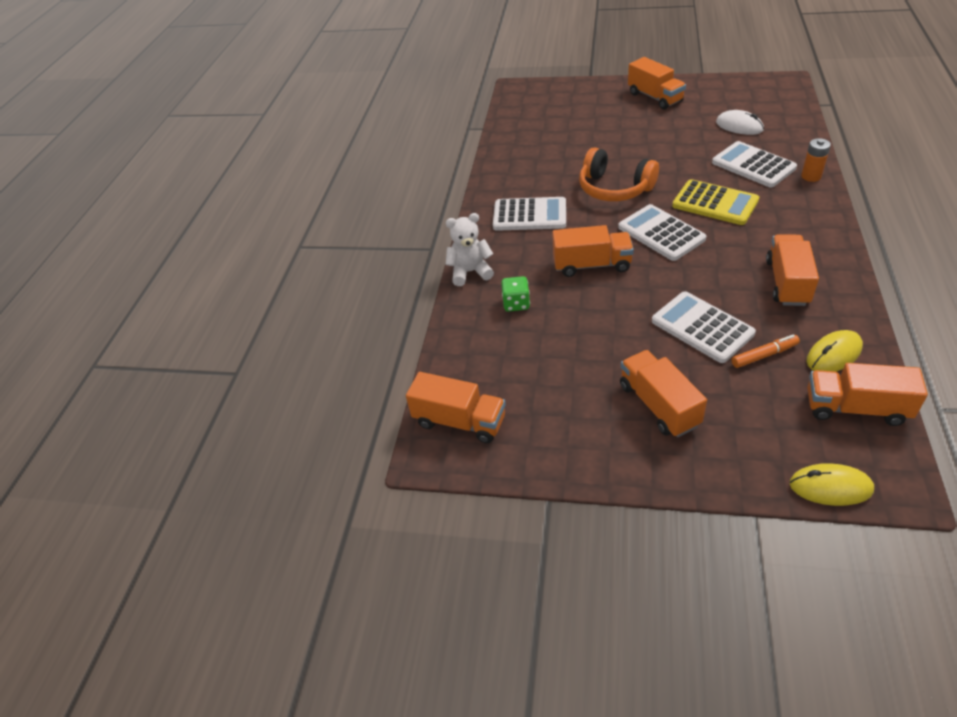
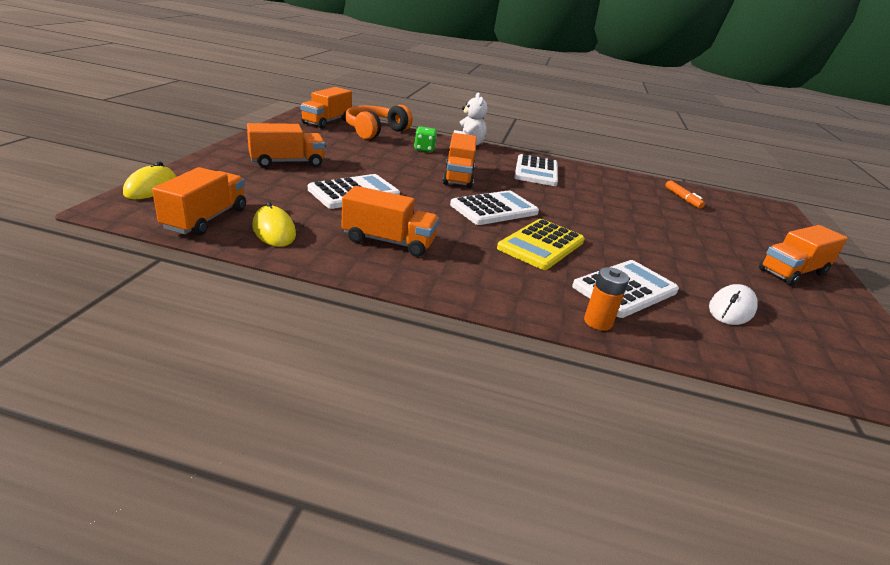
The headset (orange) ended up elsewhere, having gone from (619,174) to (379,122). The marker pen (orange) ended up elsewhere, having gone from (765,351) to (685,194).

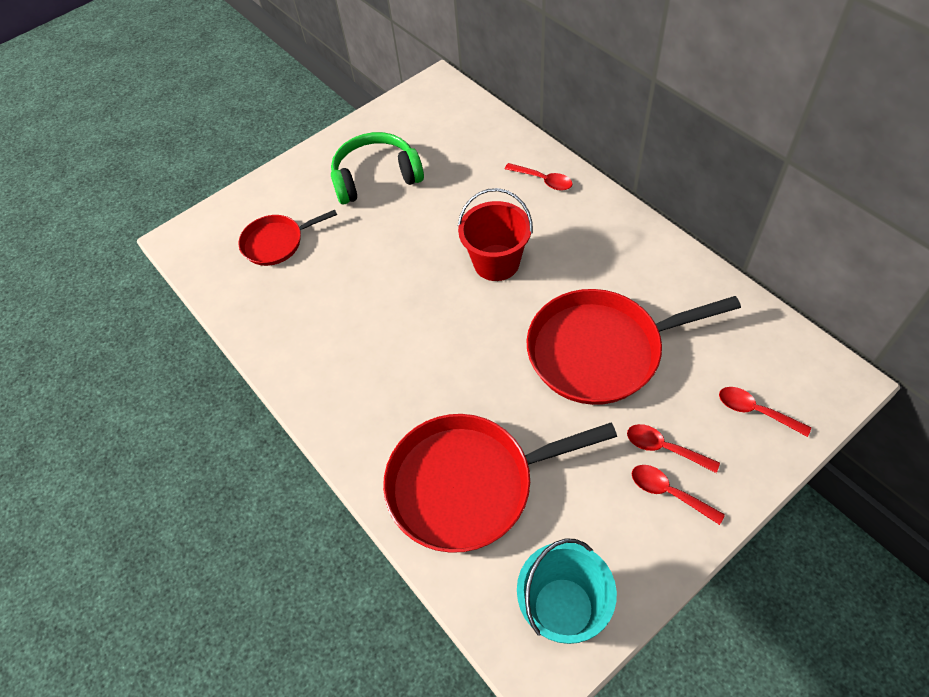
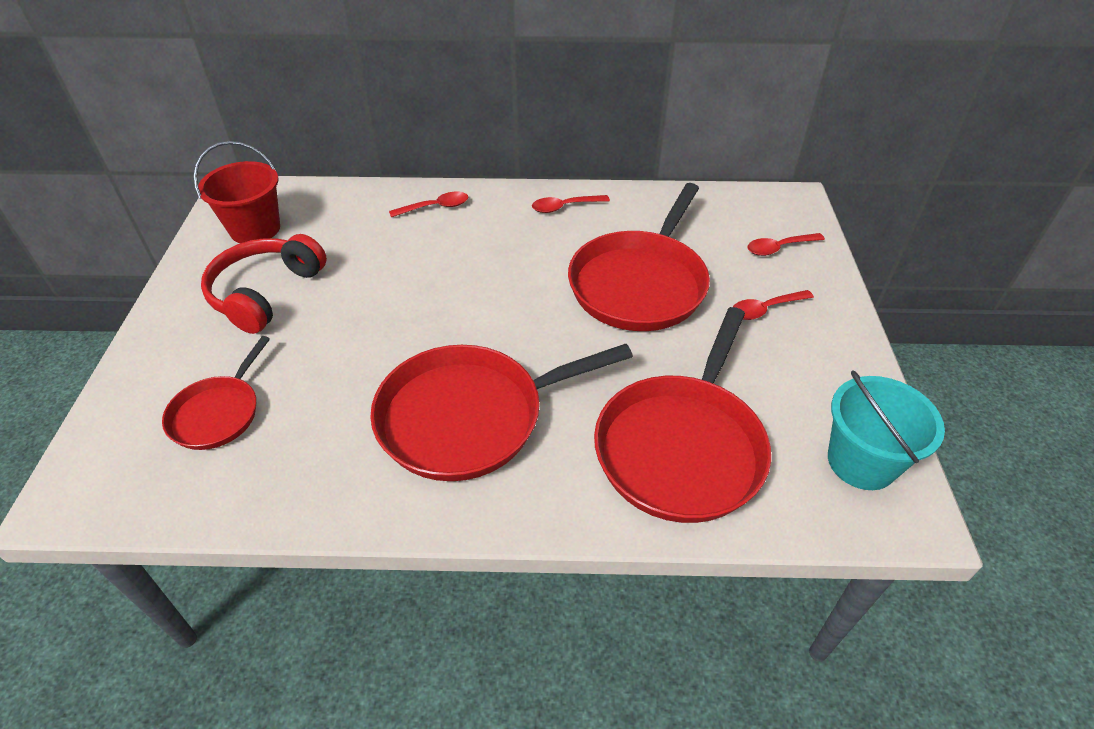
The bucket (red) ended up elsewhere, having gone from (495,234) to (237,192). What was the headset (green) at (377,168) turned into the headset (red) at (264,284). The second view gained the frying pan (red) at (501,412). The tablespoon (red) ended up elsewhere, having gone from (678,495) to (571,204).

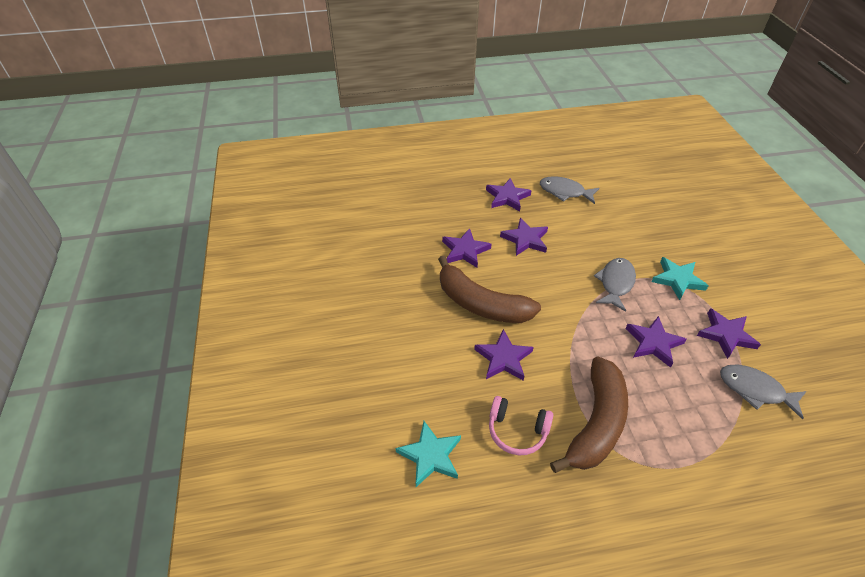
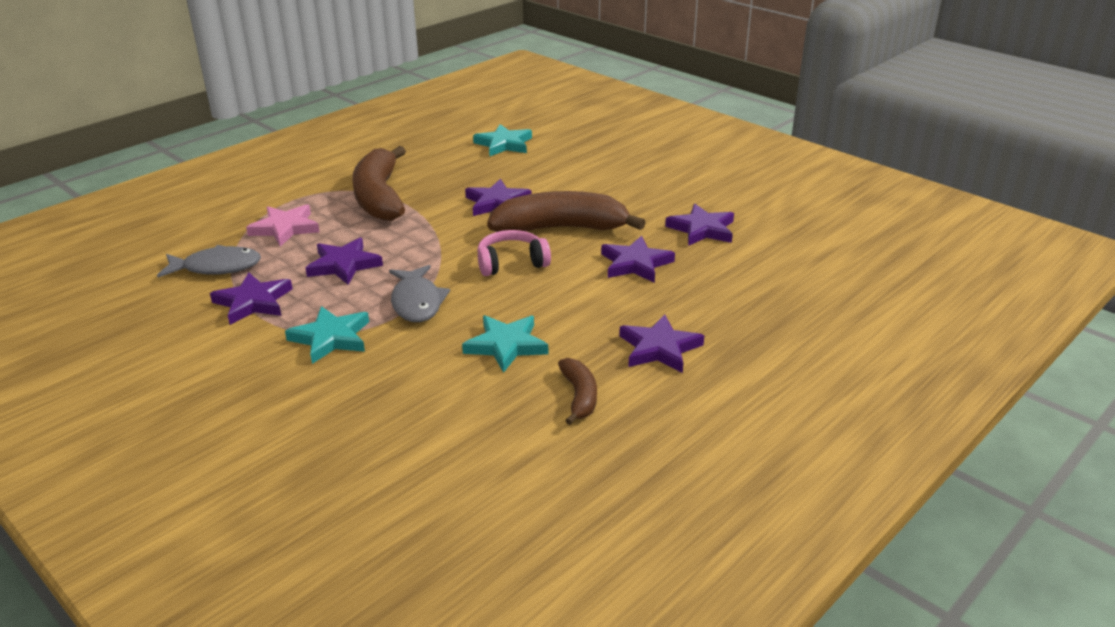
The second view gained the five-pointed star (rose-pink) at (283,225). The second view gained the five-pointed star (teal) at (505,344). The headset (rose-pink) ended up elsewhere, having gone from (521,425) to (514,253). Where the toy fish (grey) stood at (570,190), the banana (brown) came to stand at (577,391). The five-pointed star (royal purple) ended up elsewhere, having gone from (524,237) to (699,225).

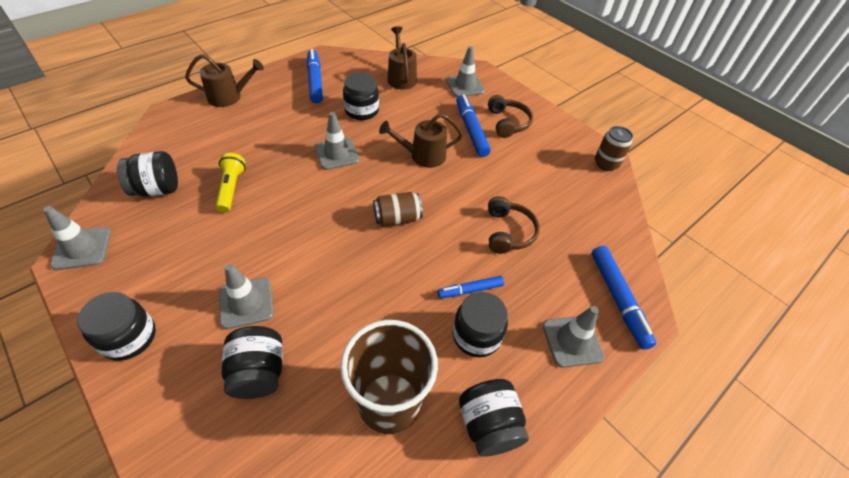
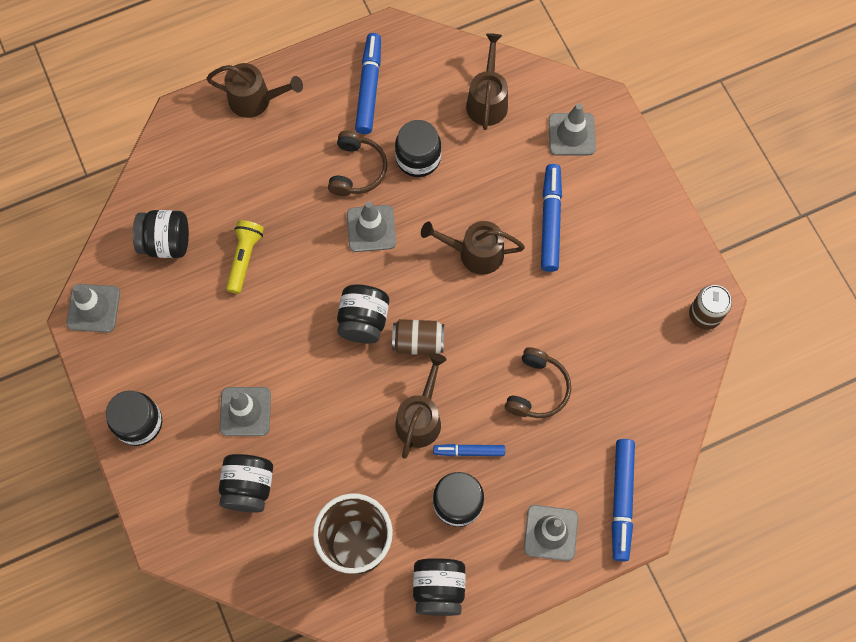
The headset (brown) ended up elsewhere, having gone from (510,116) to (357,163). The second view gained the jar (ebony) at (363,314). The second view gained the watering can (brown) at (421,406).

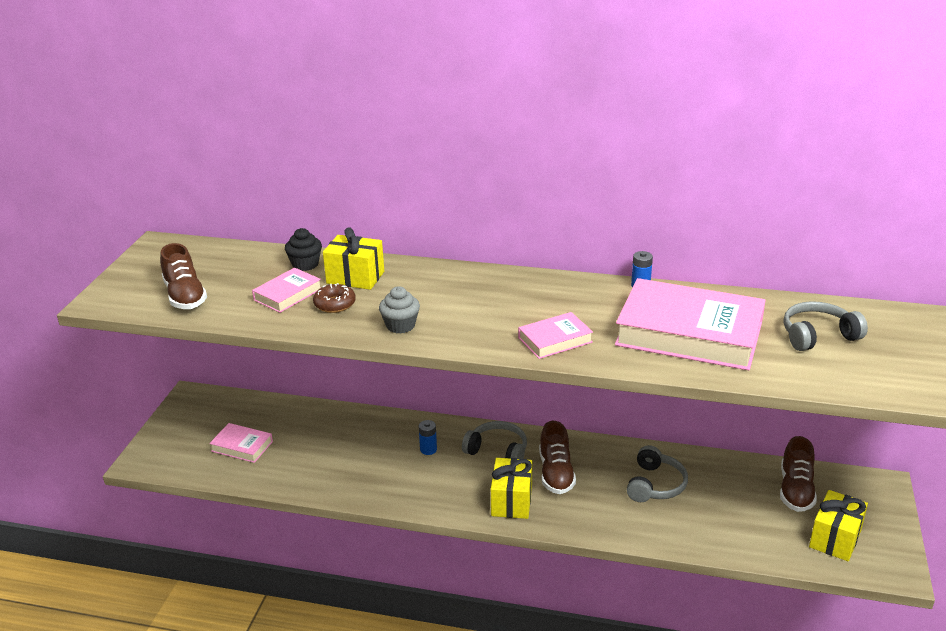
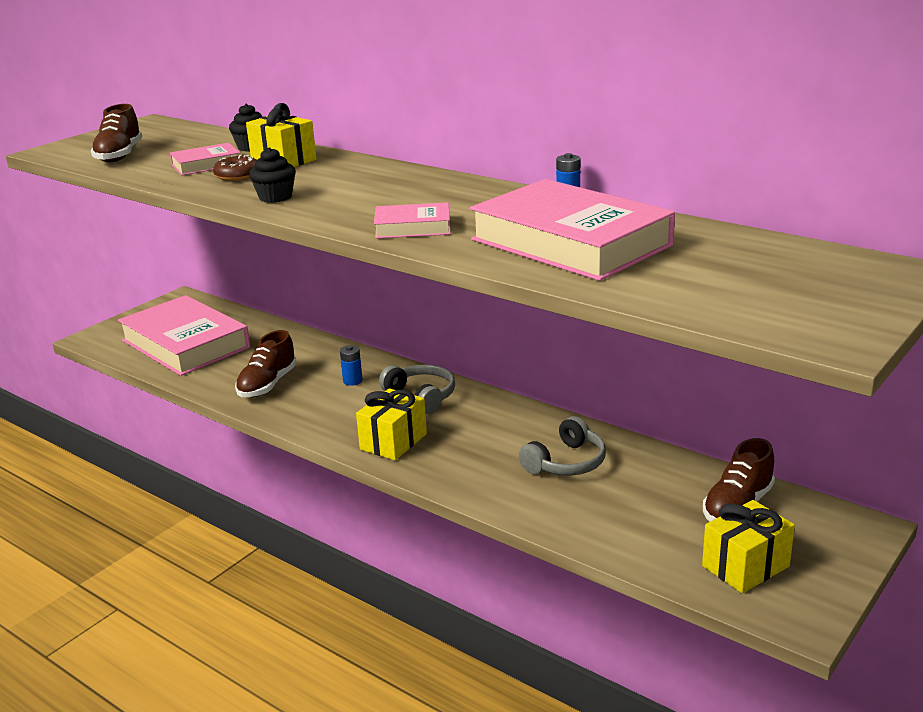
The size of the hardcover (rose-pink) at (241,443) changed by a factor of 2.14. The shoe (brown) ended up elsewhere, having gone from (557,457) to (266,363). What was the fairy cake (grey) at (399,310) turned into the fairy cake (ebony) at (272,175). The second view lost the headset (grey) at (826,326).

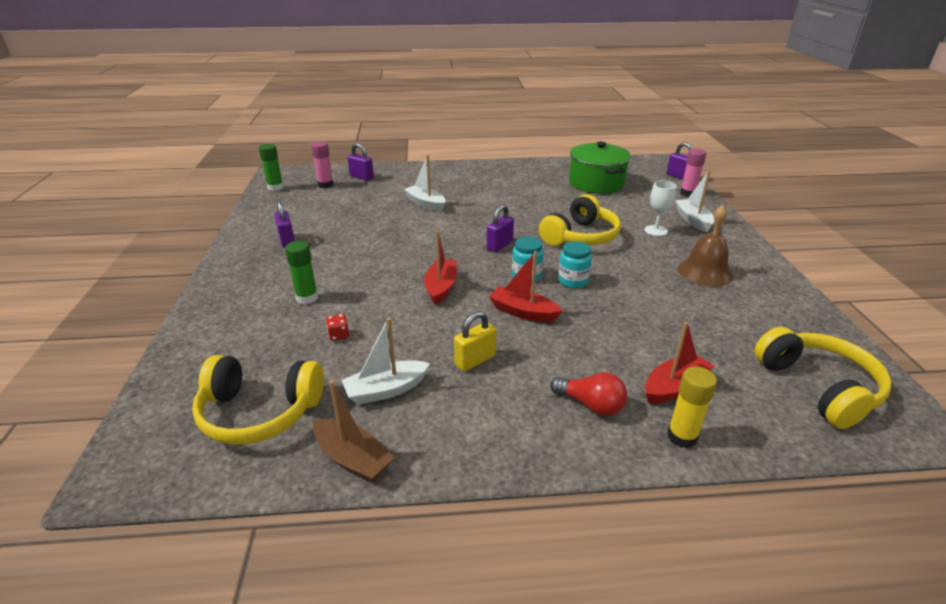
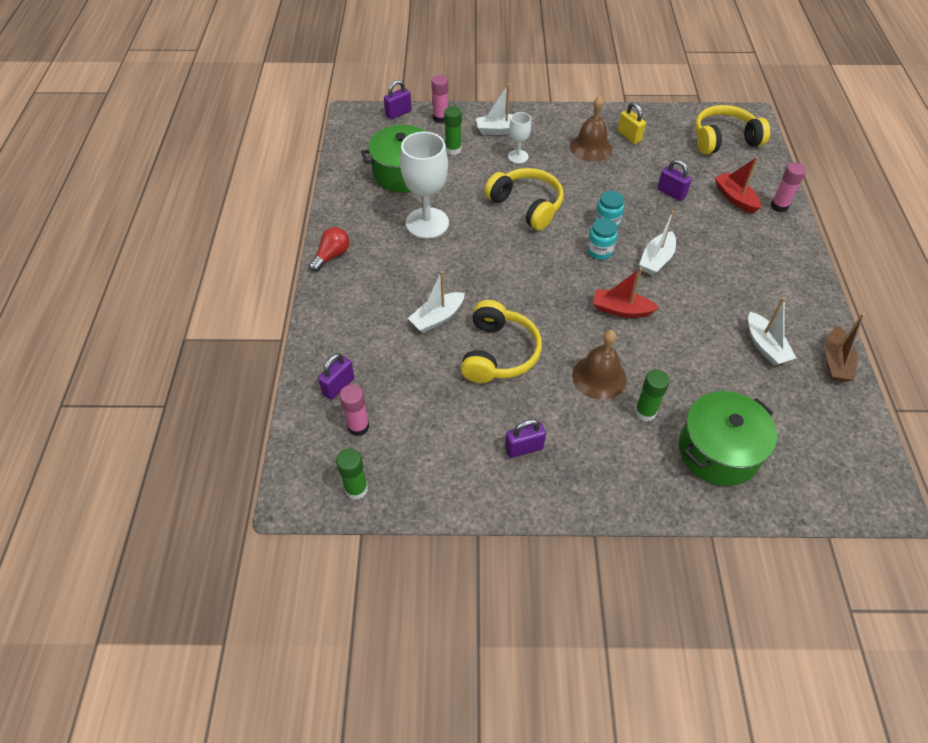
The lightbulb (red) ended up elsewhere, having gone from (588,394) to (329,249). The second view gained the chalice (white) at (424,185). The second view gained the glue (green) at (453,130). The headset (yellow) ended up elsewhere, having gone from (258,400) to (501,341). The second view gained the hand bell (brown) at (599,365). The small lock (yellow) ended up elsewhere, having gone from (475,341) to (632,123). What was the sailboat (red) at (525,286) turned into the sailboat (white) at (657,243). The small lock (royal purple) ended up elsewhere, having gone from (500,228) to (674,180). The second view gained the stockpot (green) at (728,438). What was the glue (yellow) at (692,407) turned into the glue (rose-pink) at (788,187). The sailboat (brown) at (353,431) ended up facing another way, 150 degrees clockwise from before. The second view lost the game die (red) at (337,327).

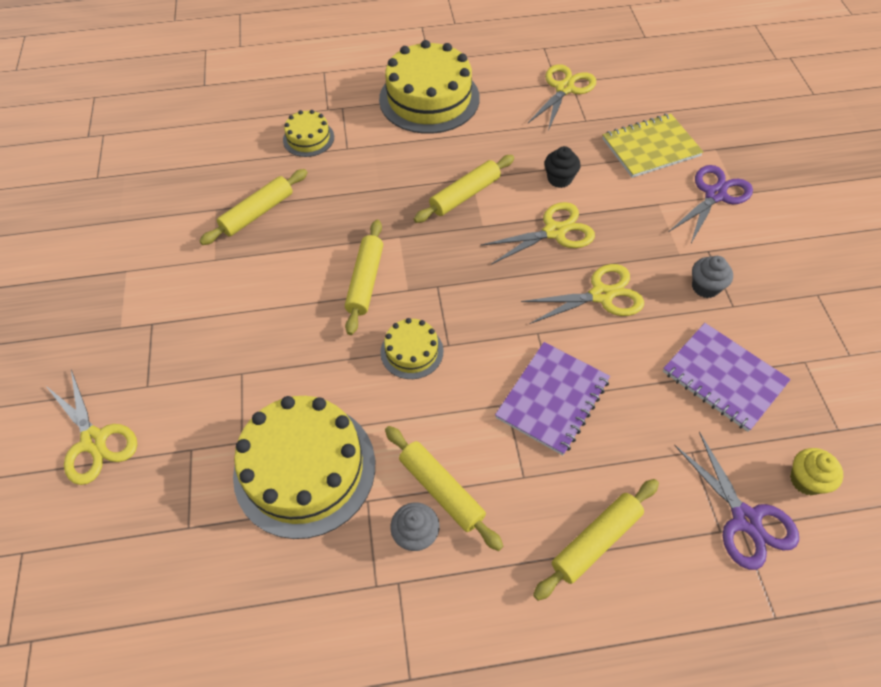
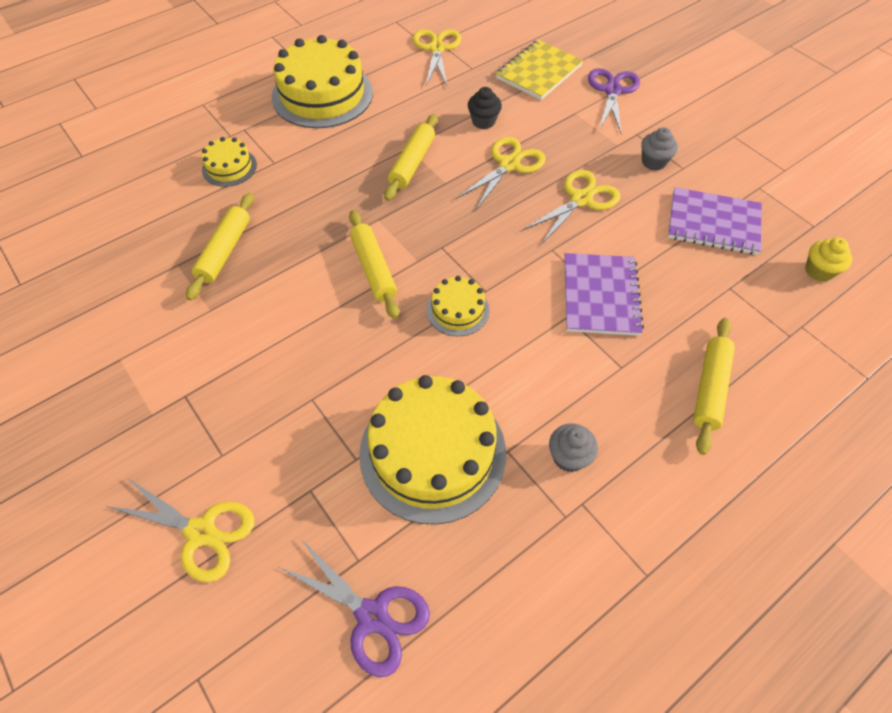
The shears (royal purple) ended up elsewhere, having gone from (736,500) to (354,608). The second view lost the dough roller (yellow) at (444,488).

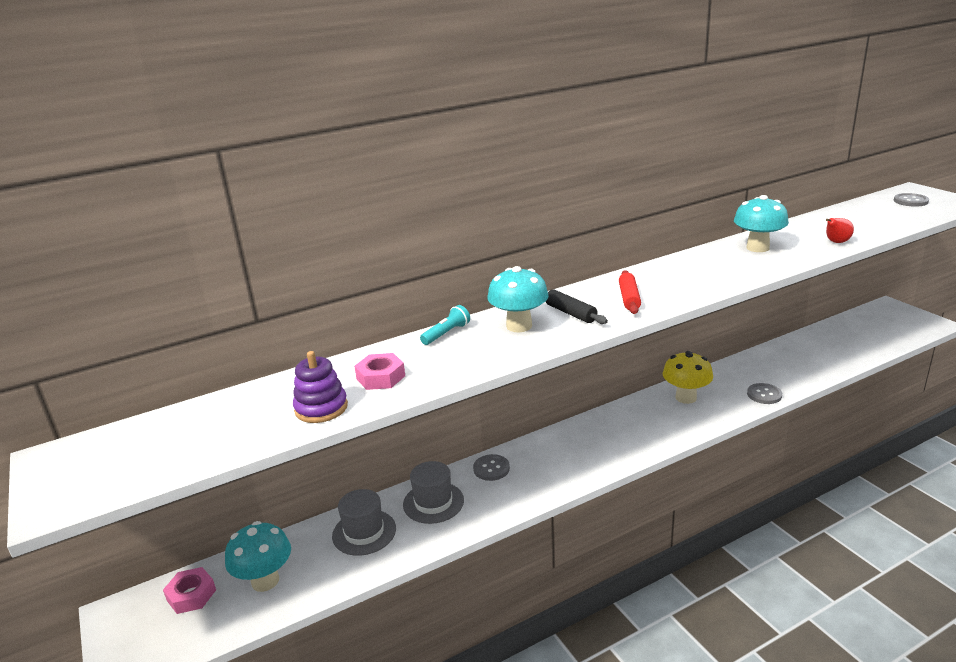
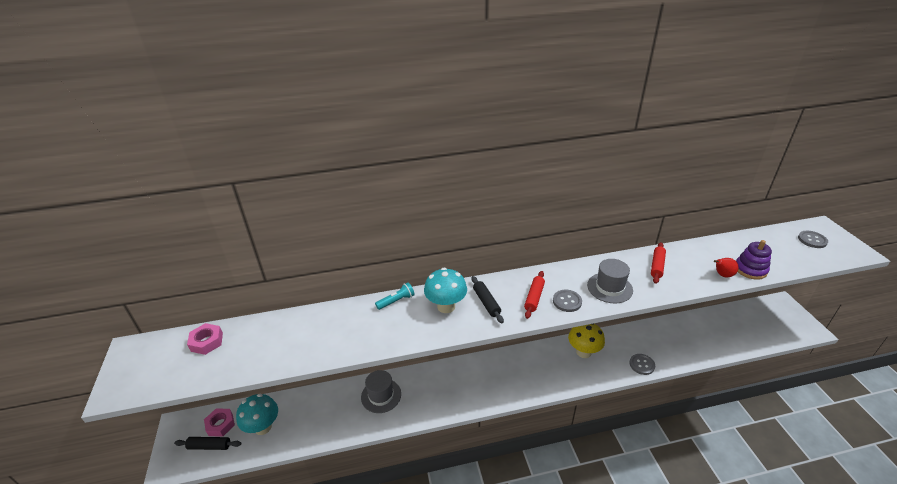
The second view gained the dough roller (ebony) at (207,443). The hex nut (rose-pink) ended up elsewhere, having gone from (379,371) to (205,339). The button (grey) ended up elsewhere, having gone from (491,467) to (567,301). The tall hat (grey) ended up elsewhere, having gone from (364,522) to (610,281). Where the fungus (teal) stood at (761,223), the dough roller (red) came to stand at (658,263). The ring stacker (royal purple) ended up elsewhere, having gone from (320,387) to (754,260).

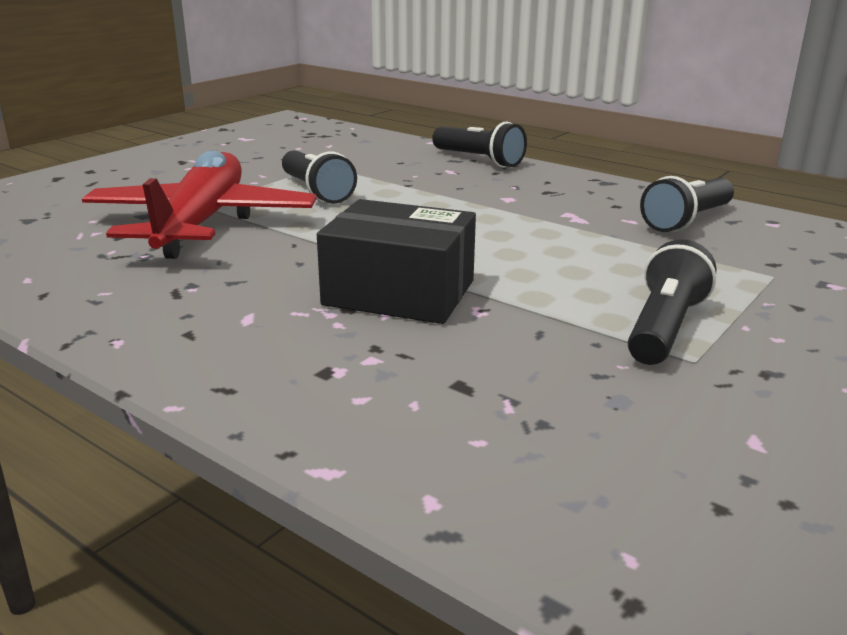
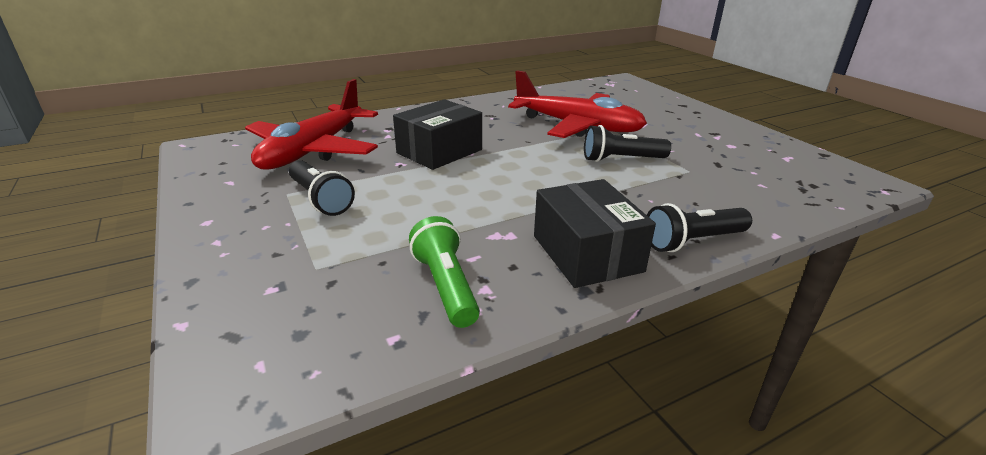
The second view gained the toy plane (red) at (311,124). What was the pocket torch (ebony) at (687,204) turned into the pocket torch (green) at (444,272). The second view gained the package (ebony) at (595,233).

